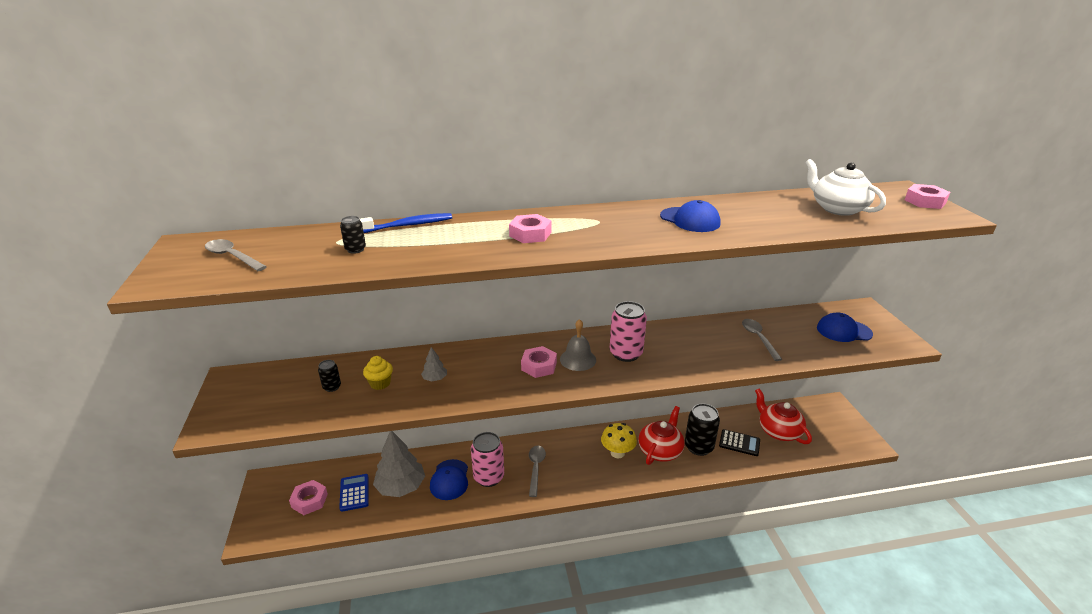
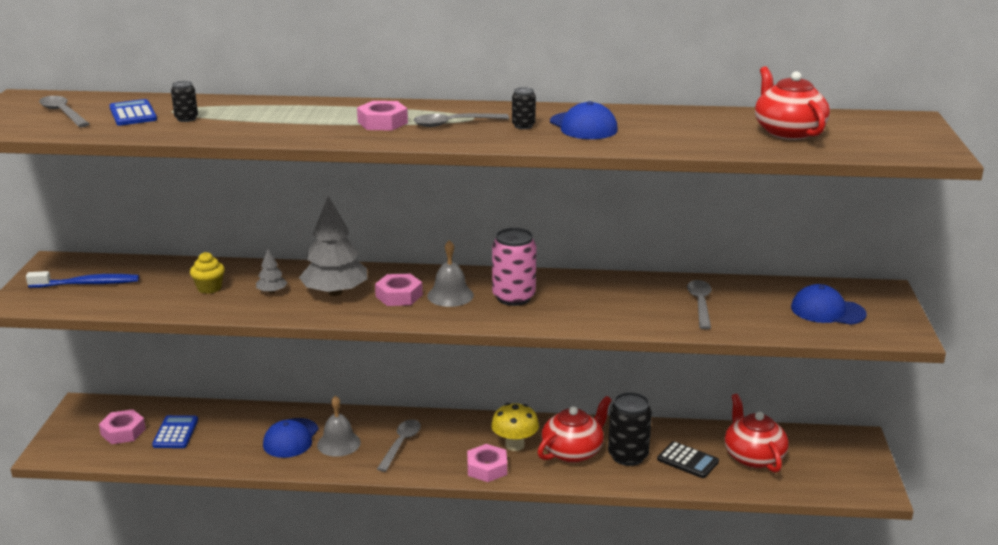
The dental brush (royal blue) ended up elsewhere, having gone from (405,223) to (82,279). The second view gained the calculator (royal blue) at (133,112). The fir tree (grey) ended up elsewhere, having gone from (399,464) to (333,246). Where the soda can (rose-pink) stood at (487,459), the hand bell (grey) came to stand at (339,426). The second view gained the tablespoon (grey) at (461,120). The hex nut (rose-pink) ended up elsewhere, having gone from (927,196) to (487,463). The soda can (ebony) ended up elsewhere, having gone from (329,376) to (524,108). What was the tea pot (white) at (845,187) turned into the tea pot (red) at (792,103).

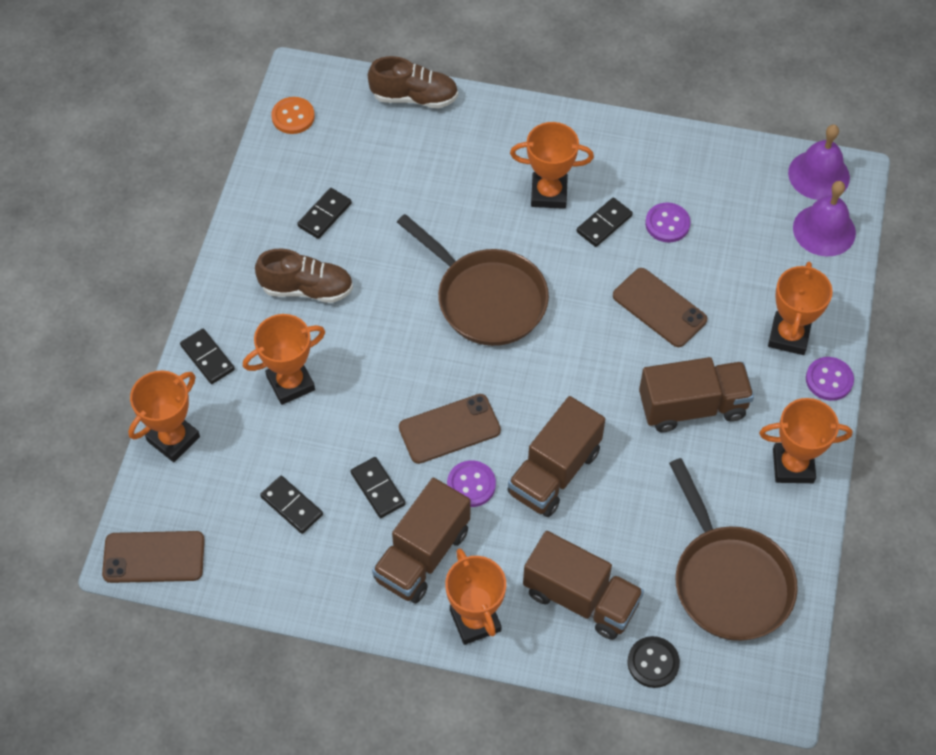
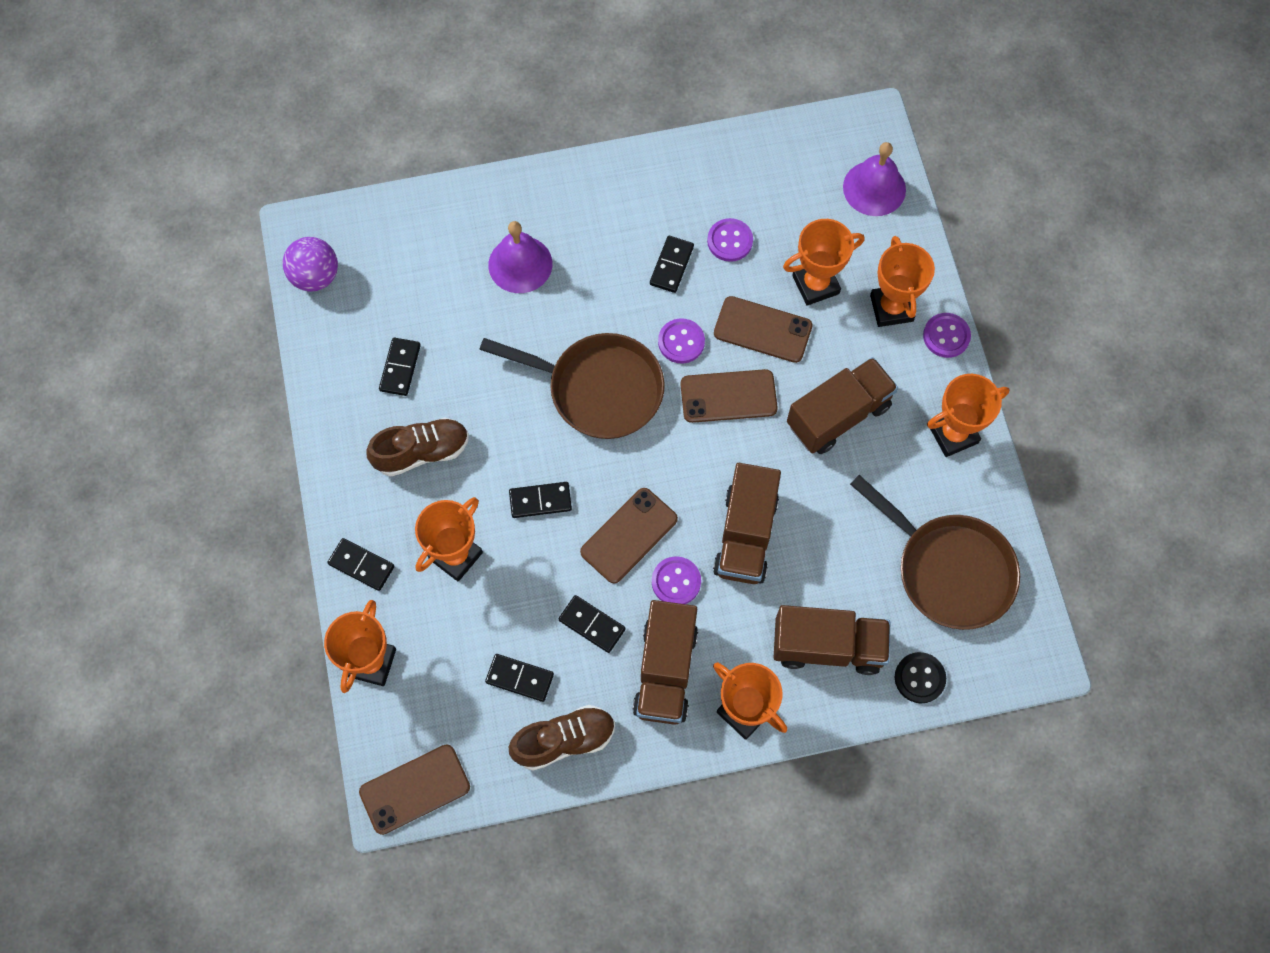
Where the button (orange) stood at (293,115), the sphere (royal purple) came to stand at (310,264). The hand bell (royal purple) ended up elsewhere, having gone from (819,162) to (520,257). The second view gained the domino (ebony) at (540,500). The shoe (brown) ended up elsewhere, having gone from (413,82) to (562,738). The second view gained the button (royal purple) at (681,341). The second view gained the smartphone (brown) at (729,396). The prize cup (orange) ended up elsewhere, having gone from (552,165) to (823,262).

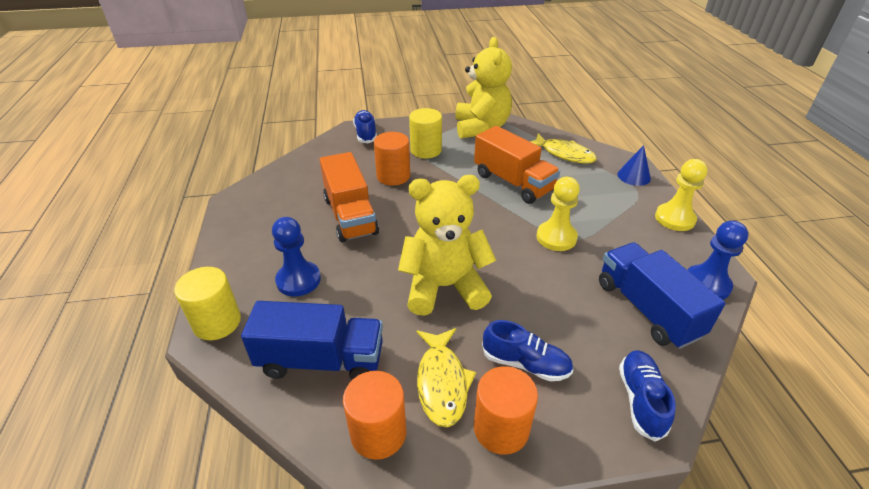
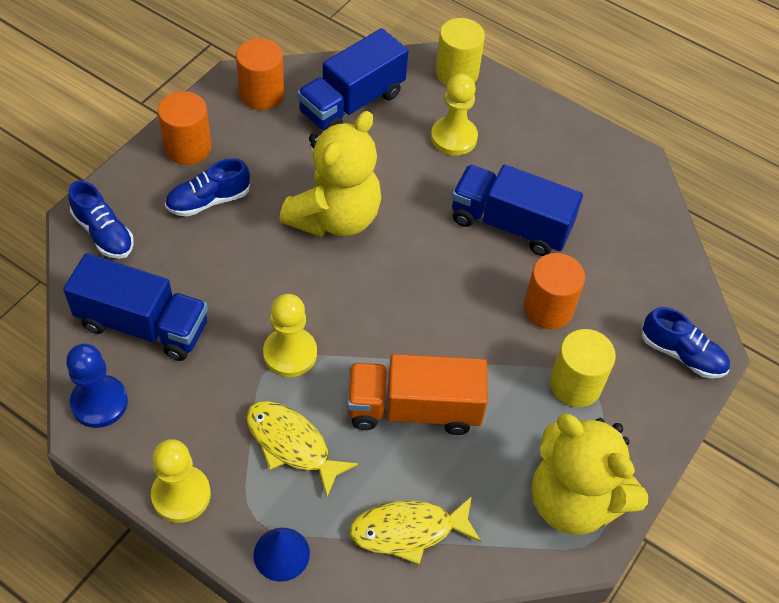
The toy fish (yellow) ended up elsewhere, having gone from (446,378) to (302,449). What was the pawn (royal blue) at (296,257) turned into the pawn (yellow) at (454,114). What was the lorry (orange) at (349,197) turned into the lorry (royal blue) at (517,210).

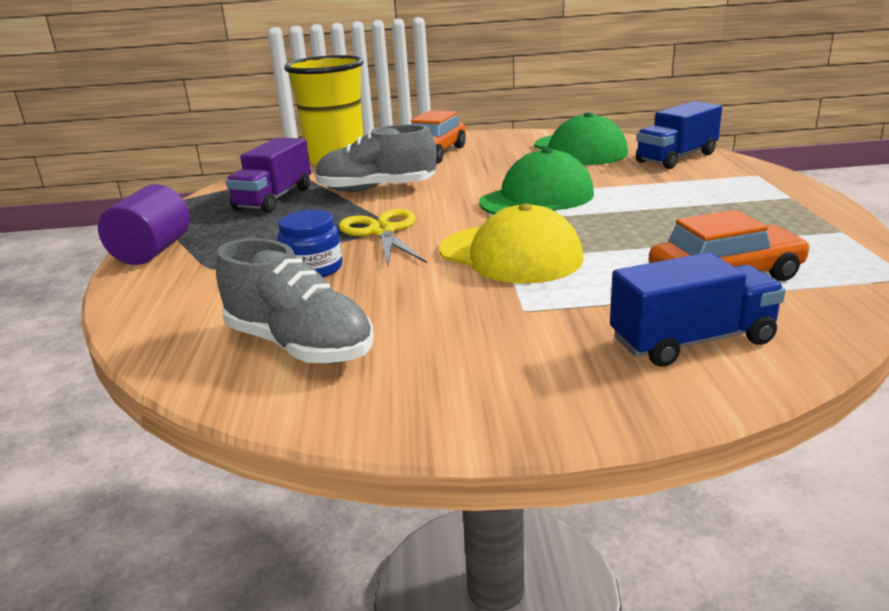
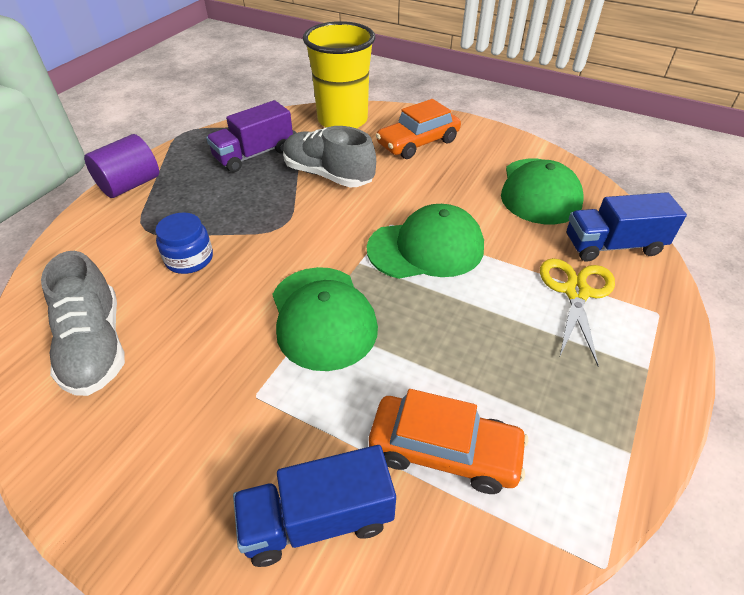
The lorry (royal blue) at (698,309) ended up facing another way, 150 degrees clockwise from before. What was the baseball cap (yellow) at (512,243) turned into the baseball cap (green) at (325,319). The shears (yellow) ended up elsewhere, having gone from (383,238) to (577,312).

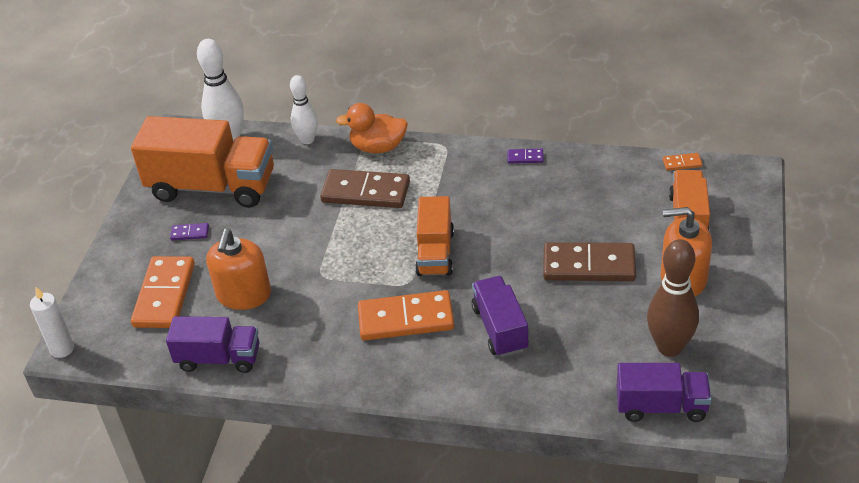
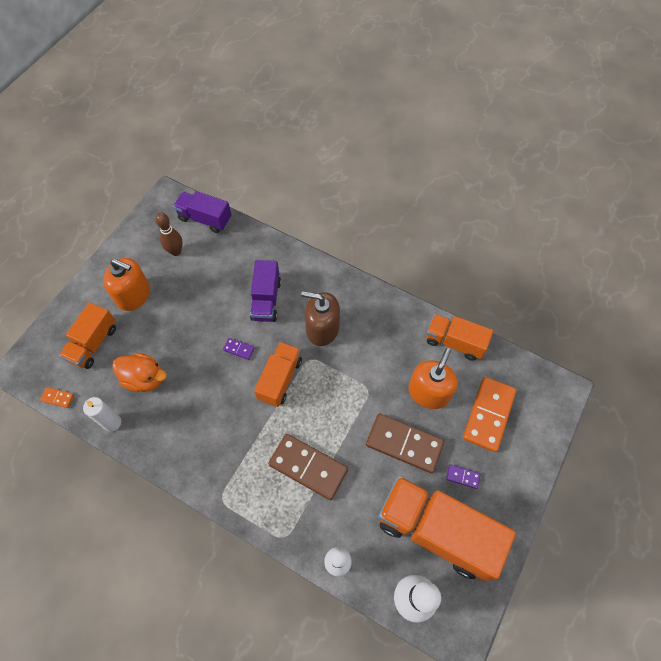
The wax candle (white) ended up elsewhere, having gone from (52,322) to (102,414). The duck (orange) ended up elsewhere, having gone from (372,128) to (139,372). The size of the bowling pin (brown) at (673,298) changed by a factor of 0.65. The domino (royal purple) ended up elsewhere, having gone from (526,156) to (239,349). Where the domino (orange) stood at (406,315), the soap pump (brown) came to stand at (320,318). The domino (brown) ended up elsewhere, having gone from (589,261) to (405,443). What was the lorry (royal purple) at (212,344) turned into the lorry (orange) at (459,337).

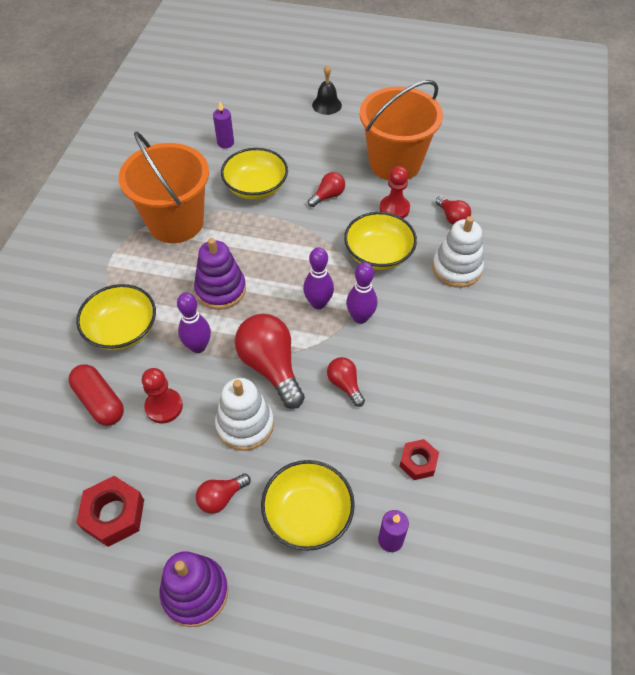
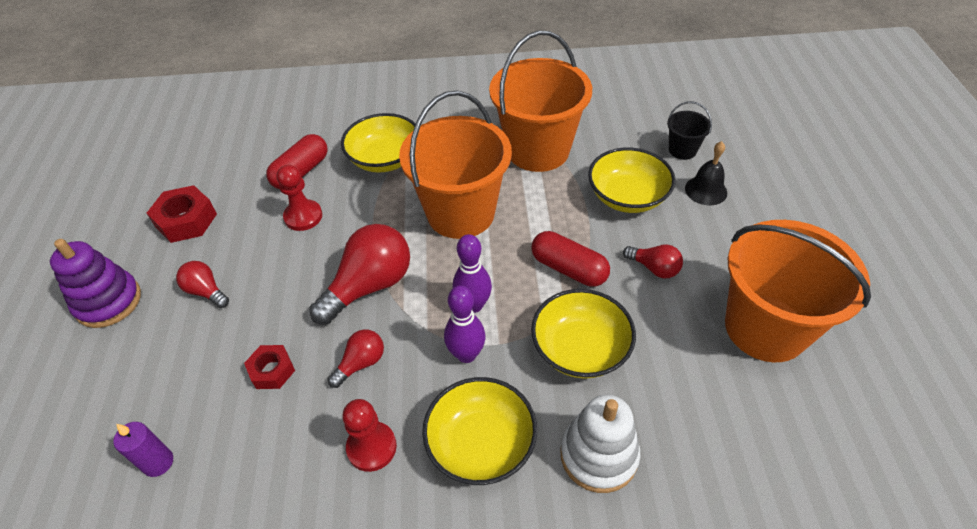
The hex nut (red) ended up elsewhere, having gone from (419,459) to (269,367). The pawn (red) ended up elsewhere, having gone from (394,192) to (369,435). Where the ring stacker (royal purple) stood at (220,274), the bucket (orange) came to stand at (455,165). The deep dish (yellow) ended up elsewhere, having gone from (308,505) to (479,431). The second view gained the pill shape (red) at (570,259). Where the wax candle (royal purple) stood at (223,125), the bucket (ebony) came to stand at (689,130). The hand bell (ebony) ended up elsewhere, having gone from (327,90) to (706,173). The second view lost the bowling pin (royal purple) at (194,323). The second view lost the ring stacker (white) at (244,414). The second view lost the lightbulb (red) at (453,210).

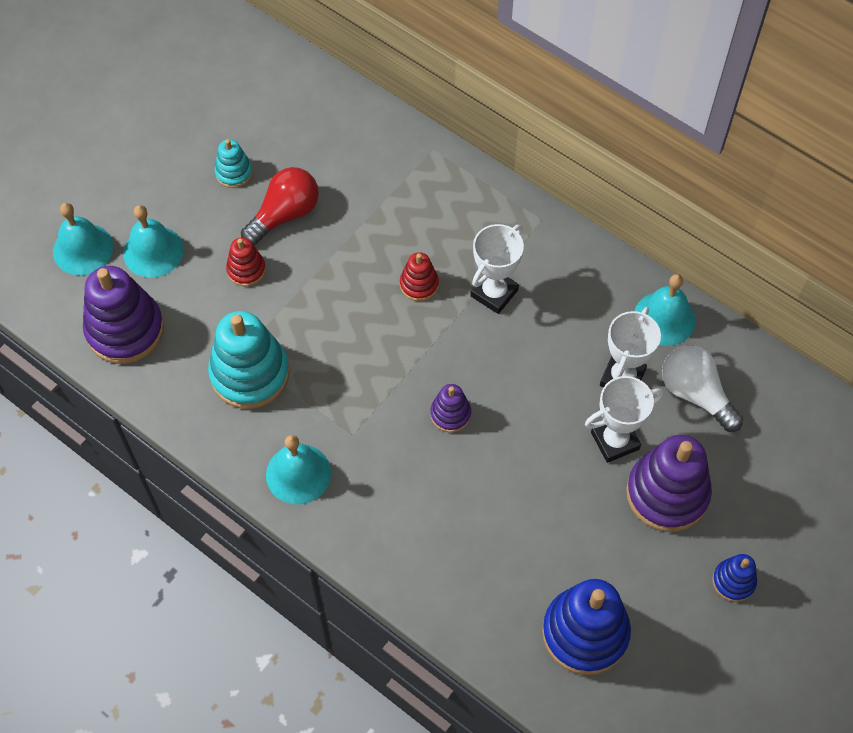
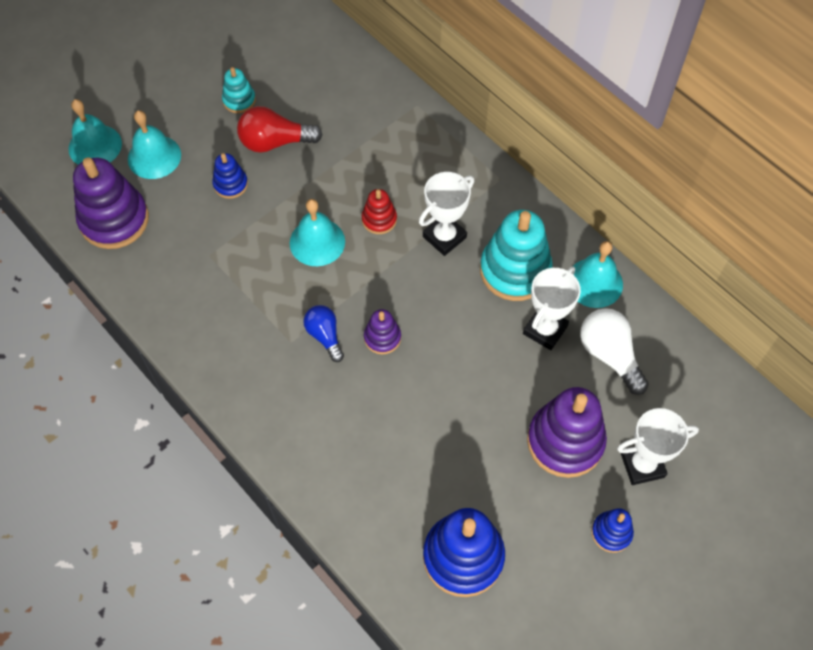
What was the ring stacker (red) at (246,262) turned into the ring stacker (royal blue) at (230,176). The lightbulb (red) at (280,206) ended up facing another way, 150 degrees counterclockwise from before. The hand bell (teal) ended up elsewhere, having gone from (298,470) to (317,232). The second view gained the lightbulb (royal blue) at (323,333). The ring stacker (teal) ended up elsewhere, having gone from (249,360) to (516,255). The prize cup (white) ended up elsewhere, having gone from (624,419) to (658,446).

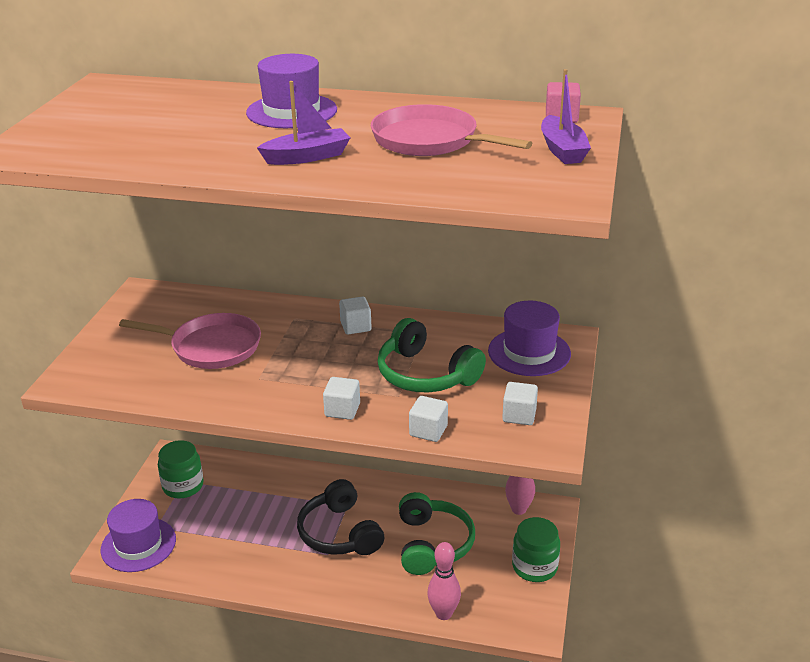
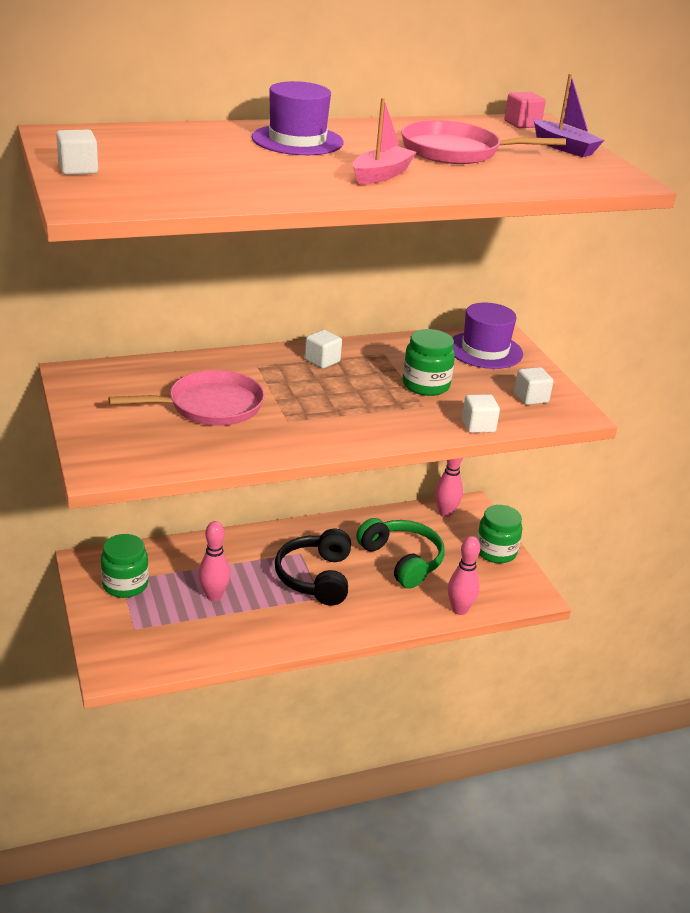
The solid cube (white) ended up elsewhere, having gone from (341,398) to (77,152). The second view gained the bowling pin (rose-pink) at (214,561). The headset (ebony) at (340,517) ended up facing another way, 60 degrees clockwise from before. What was the sailboat (royal purple) at (303,123) turned into the sailboat (rose-pink) at (385,141). Where the headset (green) stood at (432,355), the jar (green) came to stand at (429,362). The second view lost the tall hat (royal purple) at (138,535).

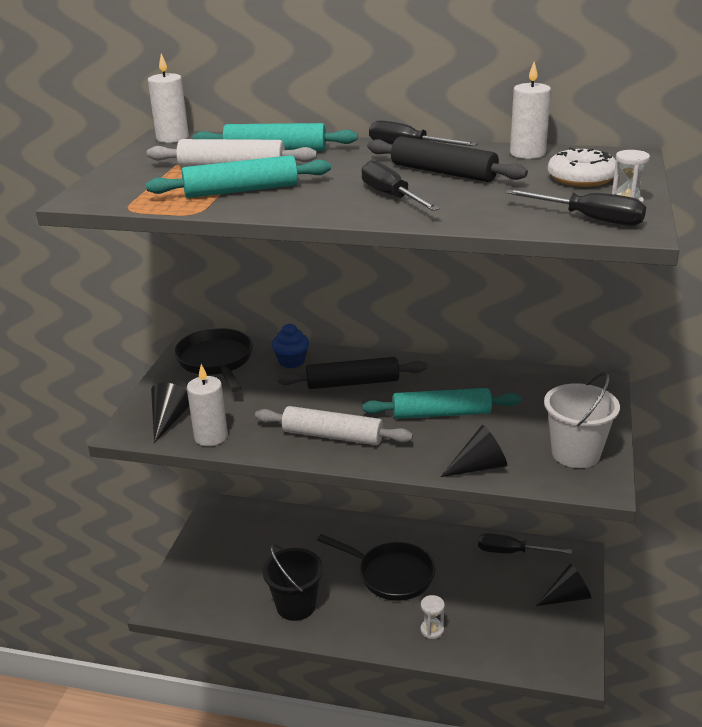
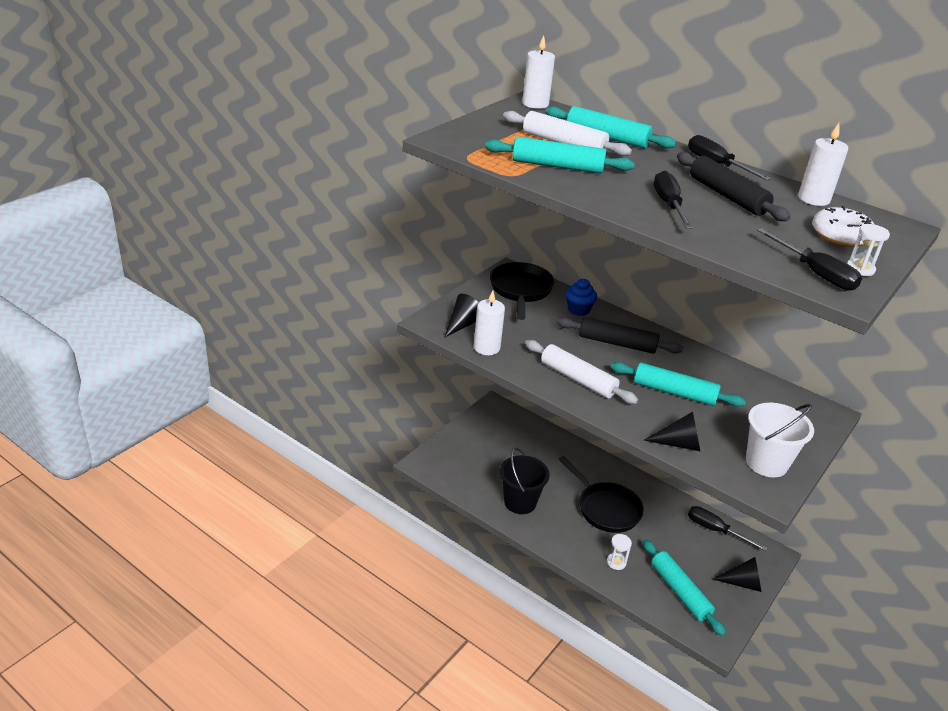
The second view gained the dough roller (teal) at (684,587).

